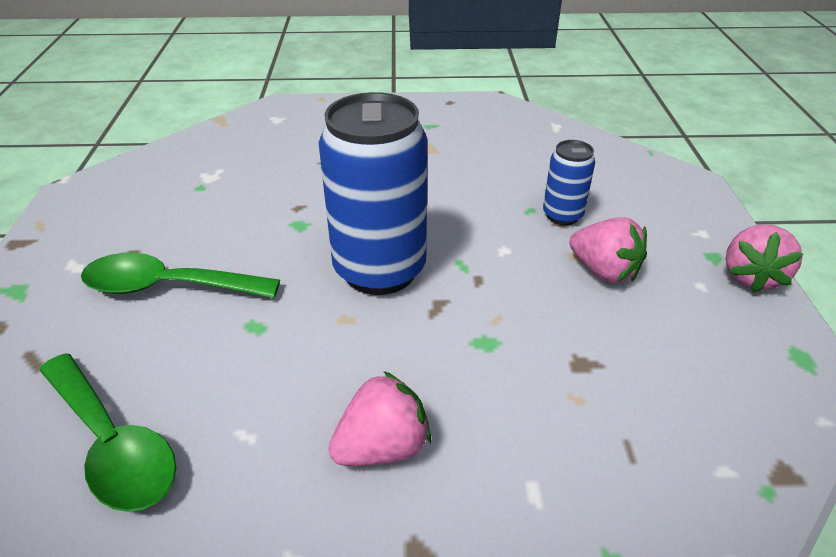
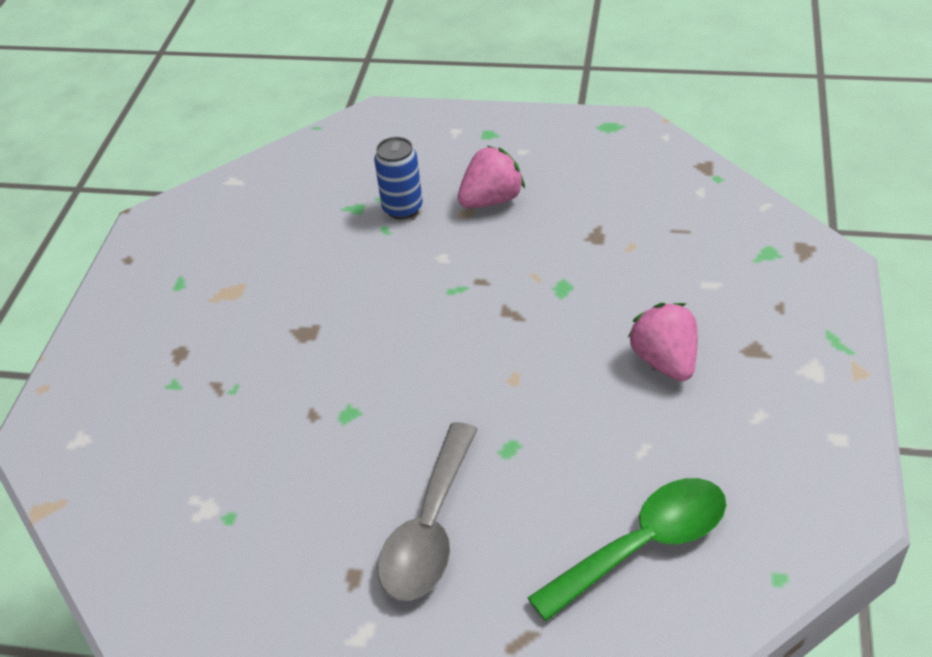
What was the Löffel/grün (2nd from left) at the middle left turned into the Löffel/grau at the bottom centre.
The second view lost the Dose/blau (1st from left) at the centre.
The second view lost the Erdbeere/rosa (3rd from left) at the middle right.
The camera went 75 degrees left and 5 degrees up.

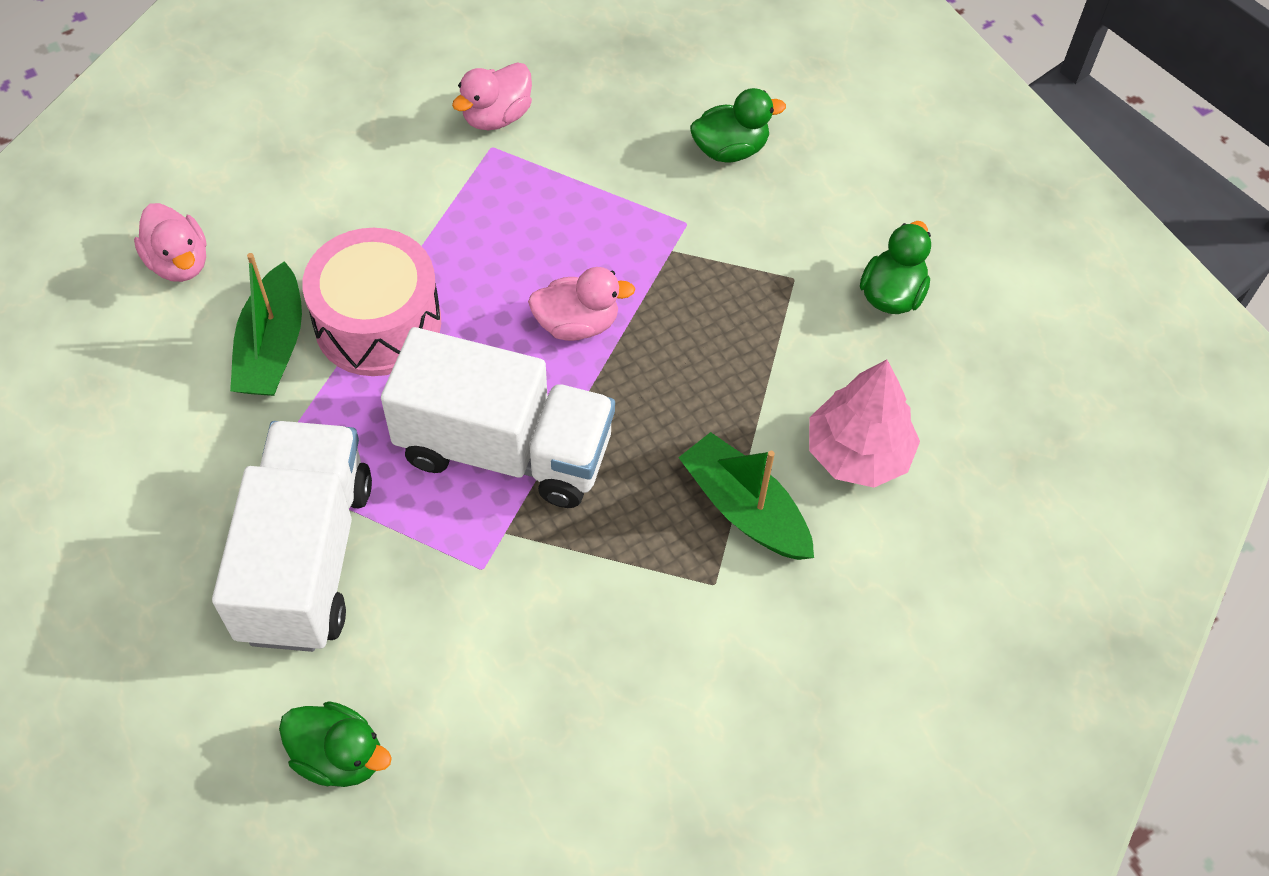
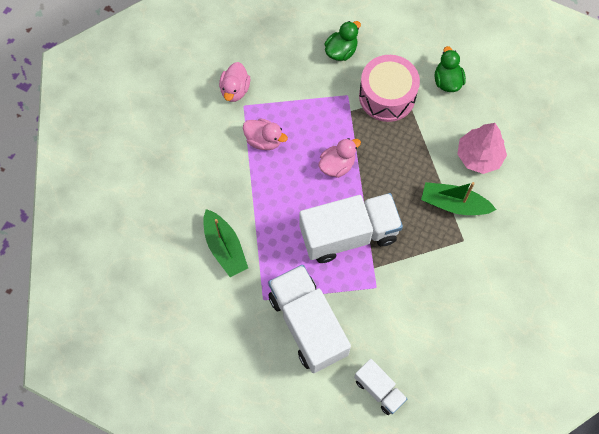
The Ente/rosa (1st from left in the first image) ended up elsewhere, having gone from the top left to the top centre.
Where the Ente/grün (1st from left) stood at the bottom left, the Lastwagen/weiß (3rd from left) came to stand at the bottom centre.
The Trommel/rosa ended up elsewhere, having gone from the middle left to the top centre.
The camera went 30 degrees left and 10 degrees up.

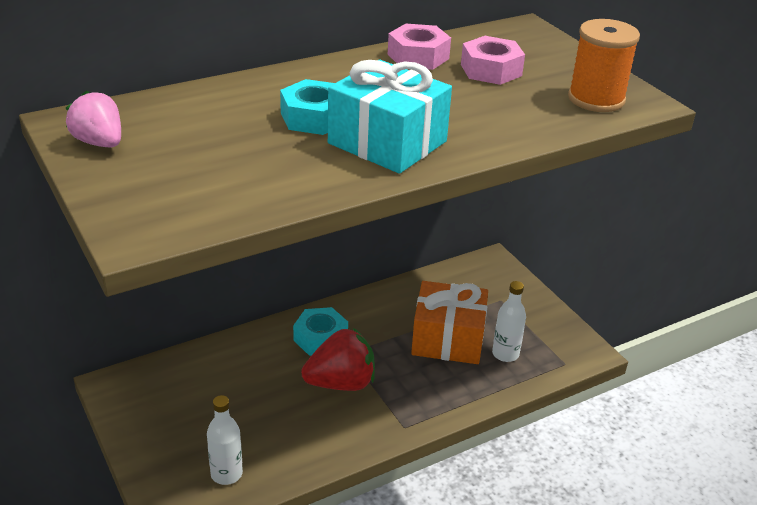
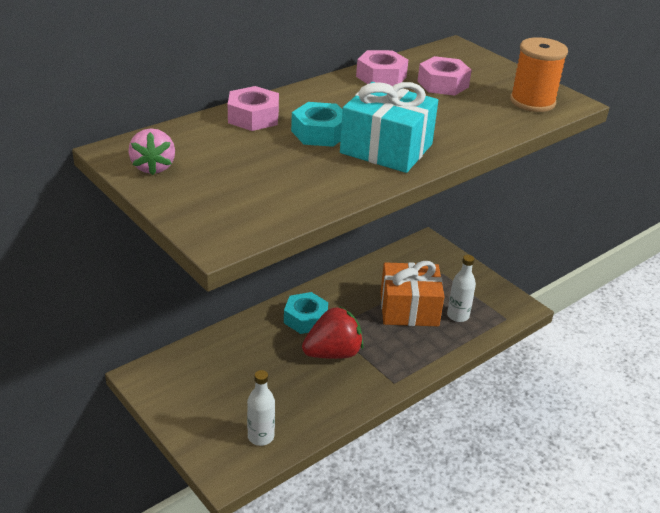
The Erdbeere/rosa at the top left ended up facing another way, 135 degrees counterclockwise from before.
The second view gained the Sechskantmutter/rosa (1st from left) at the top centre.
The camera went 10 degrees left and 0 degrees up.

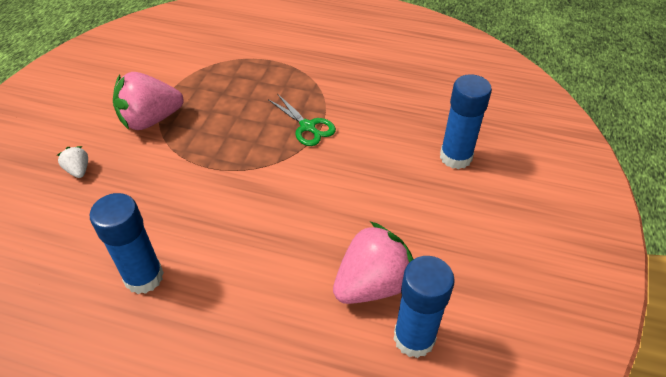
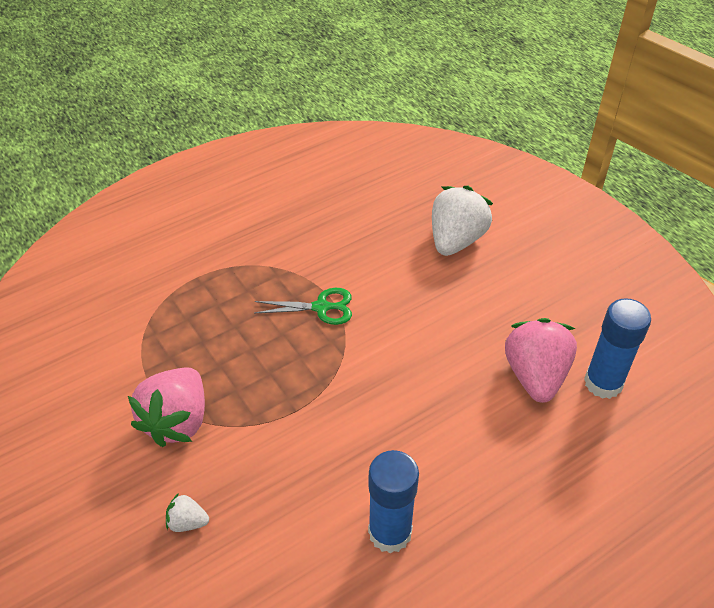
Where the Klebestift/blau (3rd from left) stood at the top right, the Erdbeere/weiß (2nd from left) came to stand at the centre.
The camera went 50 degrees left and 0 degrees up.

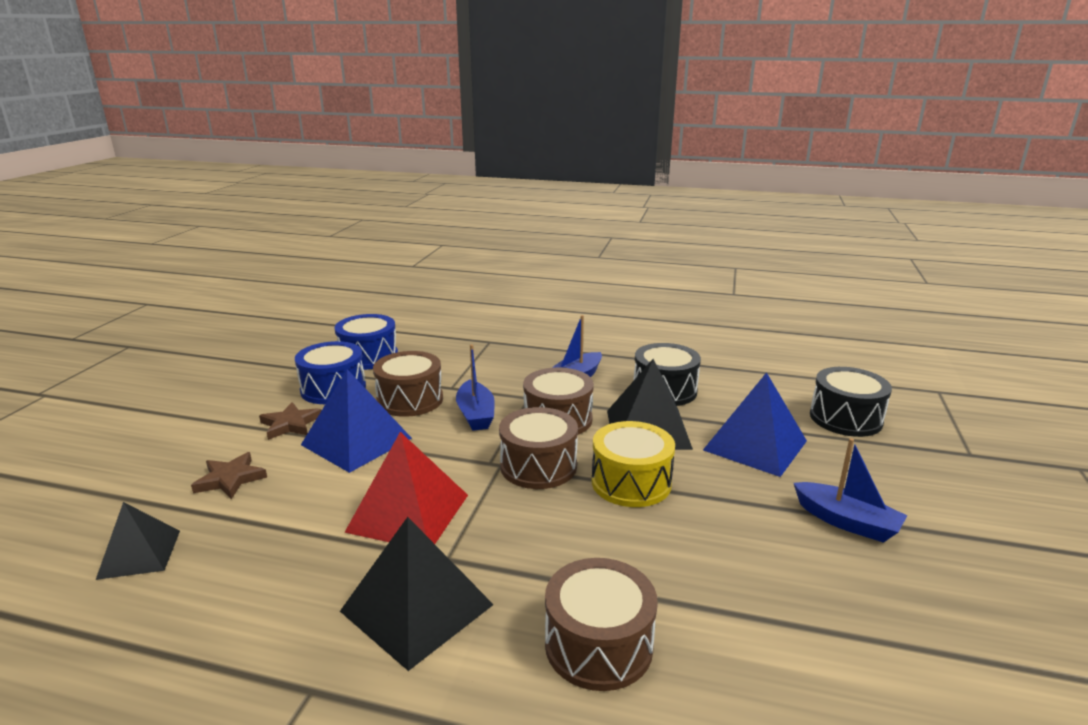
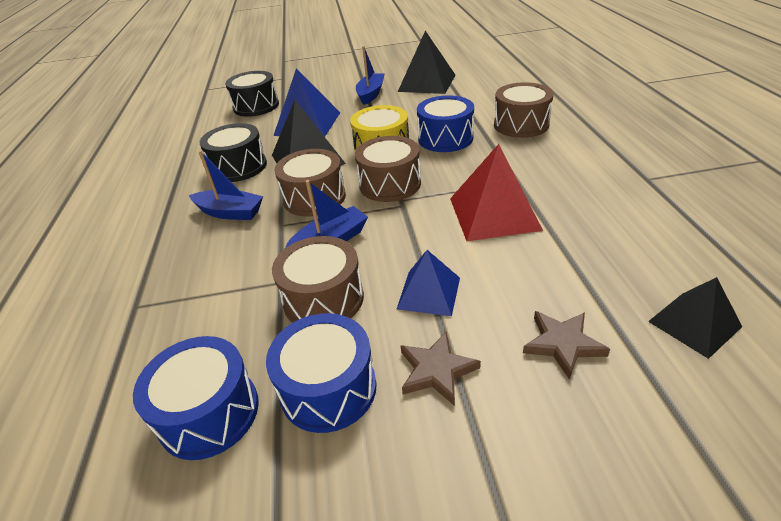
The size of the Pyramide/blau (1st from left in the first image) at the middle left changed by a factor of 0.62.
The Pyramide/schwarz (2nd from left) ended up elsewhere, having gone from the bottom centre to the top centre.
The second view gained the Trommel/blau (3rd from left) at the top centre.
The camera went 110 degrees left and 15 degrees up.

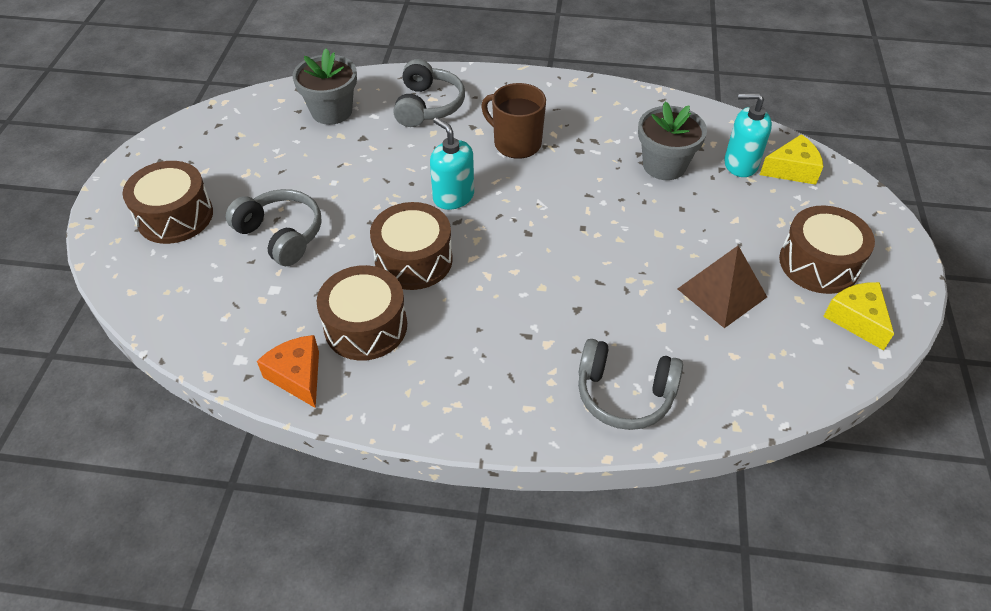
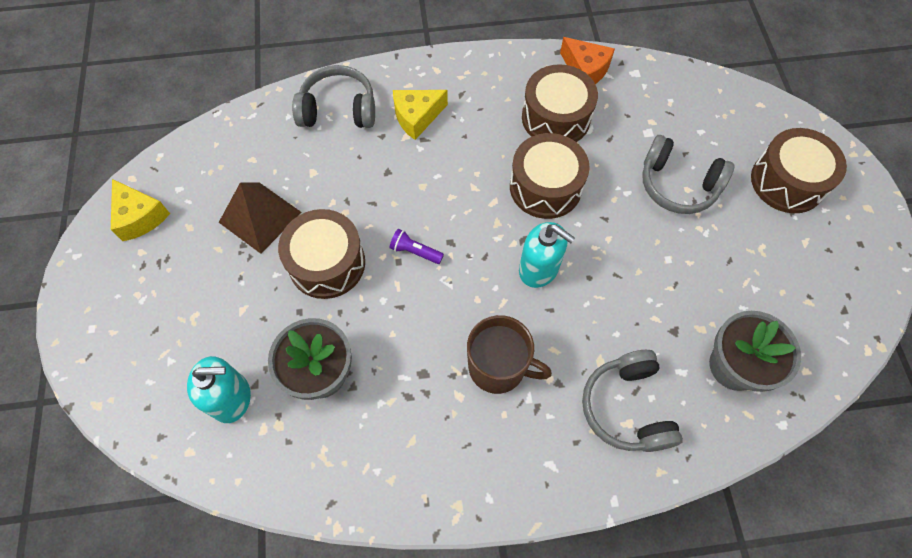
The Trommel/braun (4th from left in the first image) ended up elsewhere, having gone from the middle right to the centre.
The second view gained the Taschenlampe/lila at the centre.
The Käse/gelb (1st from left in the first image) ended up elsewhere, having gone from the top right to the top centre.
The camera went 165 degrees right and 15 degrees up.

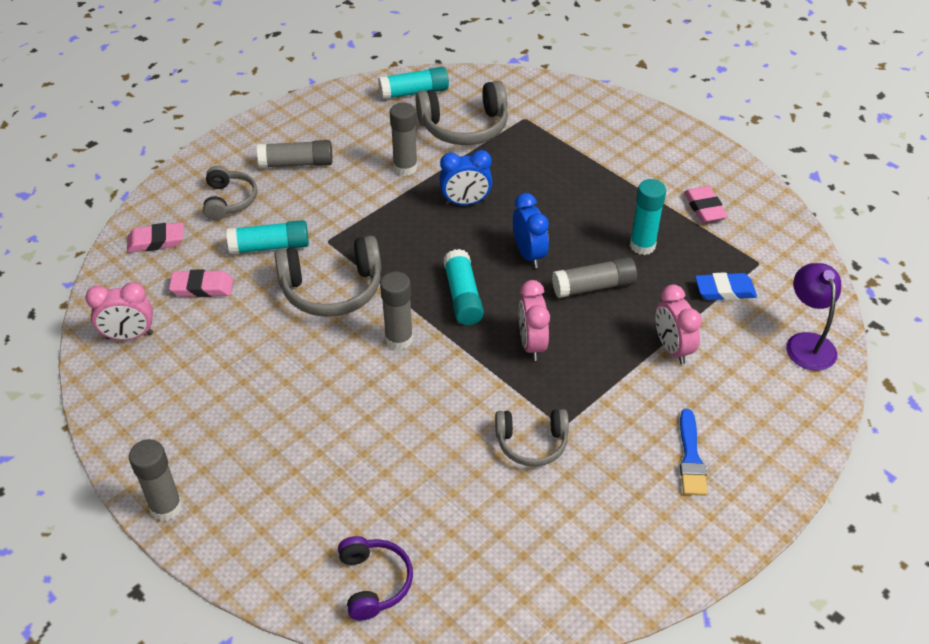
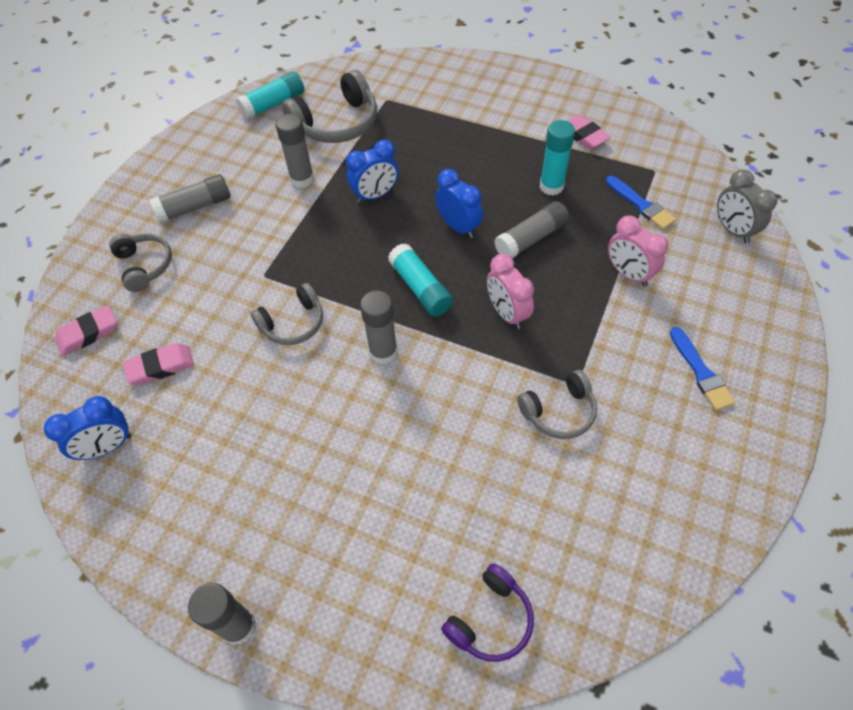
What was the Wecker/rosa (1st from left) at the middle left turned into the Wecker/blau (1st from left) at the middle left.
The size of the Kopfhörer/grau (2nd from left) at the centre changed by a factor of 0.62.
The Kopfhörer/lila at the bottom centre ended up facing another way, 75 degrees clockwise from before.
Where the Radiergummi/blau stood at the middle right, the Pinsel/blau (1st from left) came to stand at the top right.
Where the Lampe/lila stood at the middle right, the Wecker/grau came to stand at the top right.
The second view lost the Klebestift/türkis (1st from left) at the middle left.
The camera went 20 degrees left and 10 degrees up.

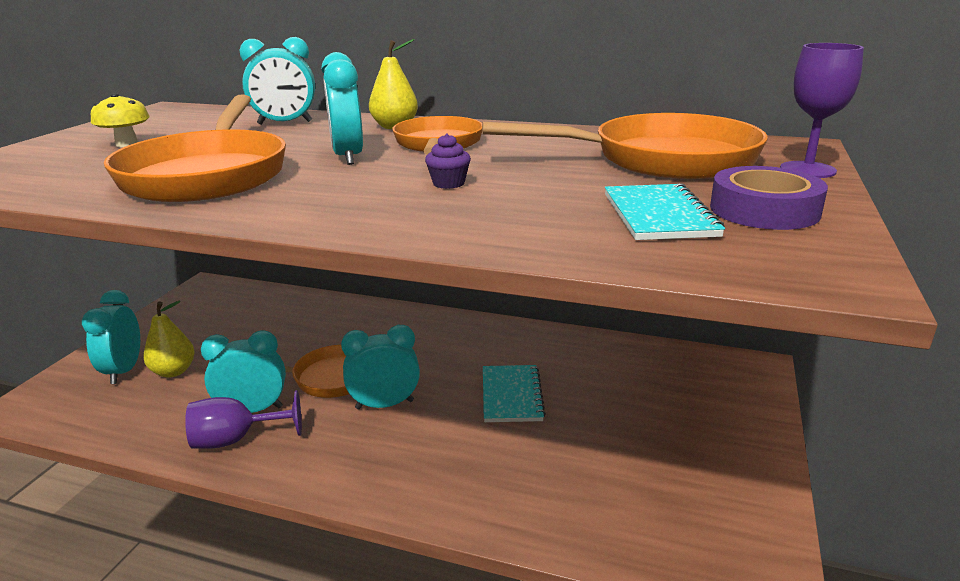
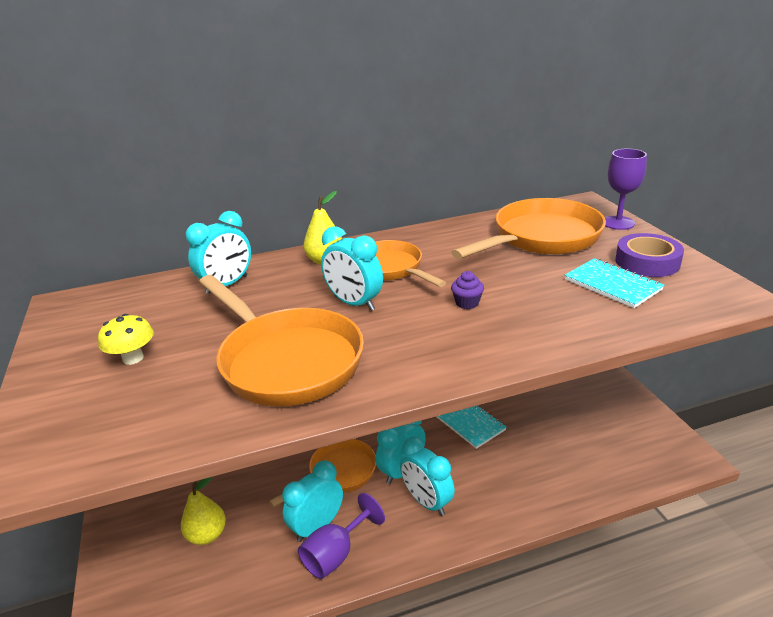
The Wecker/türkis (1st from left in the first image) ended up elsewhere, having gone from the middle left to the bottom centre.
The camera went 35 degrees left and 5 degrees up.

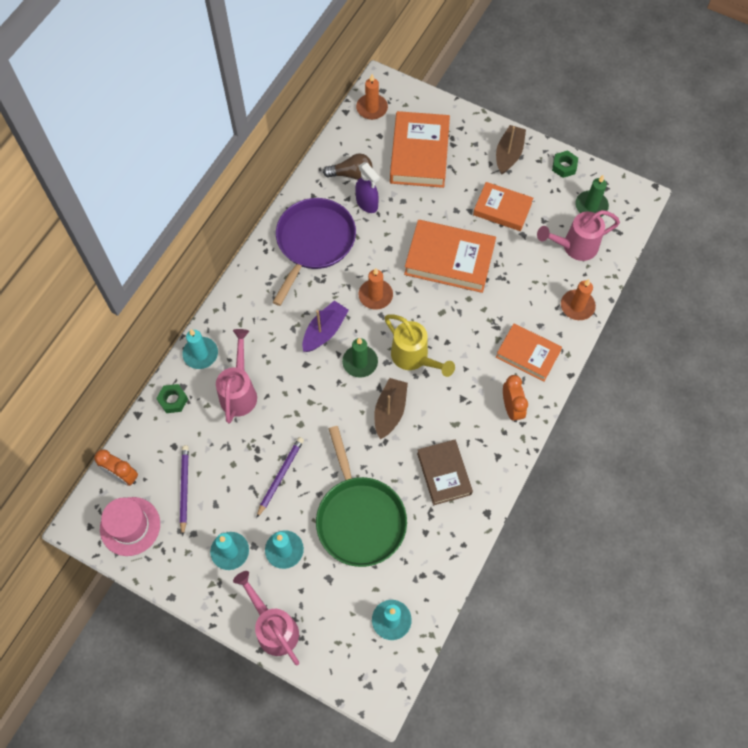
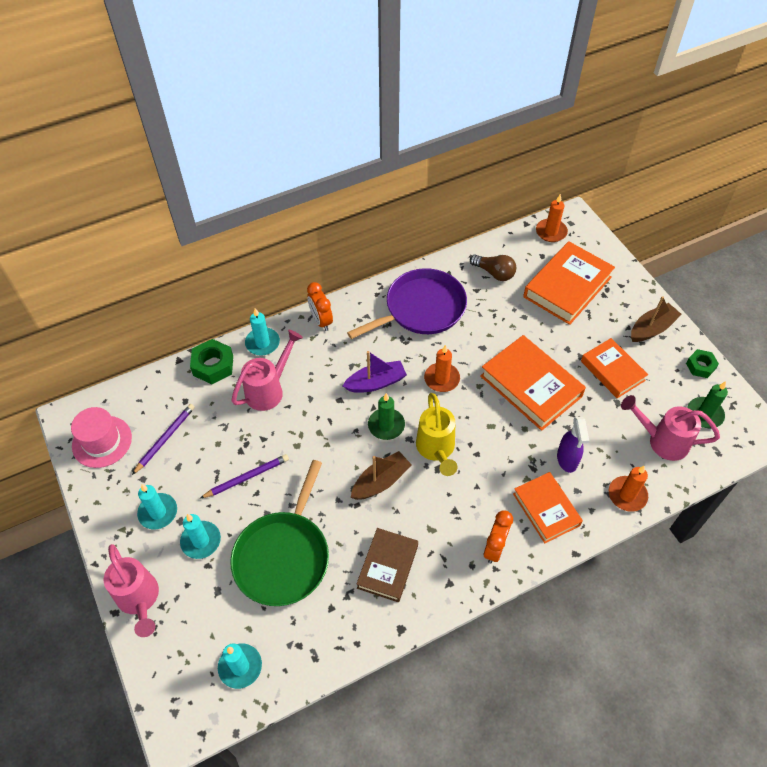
The Gießkanne/rosa (2nd from left in the first image) at the bottom centre ended up facing another way, 150 degrees clockwise from before.
The size of the Sechskantmutter/grün (1st from left) at the middle left changed by a factor of 1.54.
The Wecker/orange (1st from left) ended up elsewhere, having gone from the middle left to the centre.
The Sprühflasche/lila ended up elsewhere, having gone from the top centre to the middle right.
The camera went 35 degrees right and 10 degrees down.

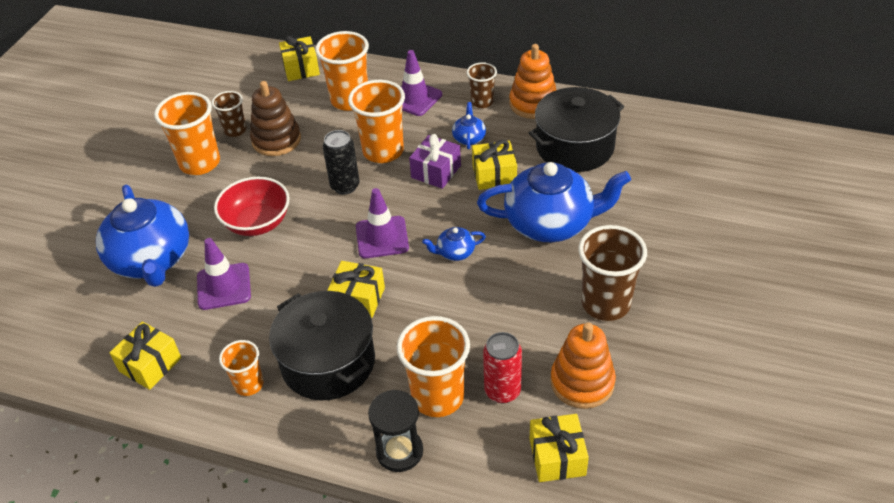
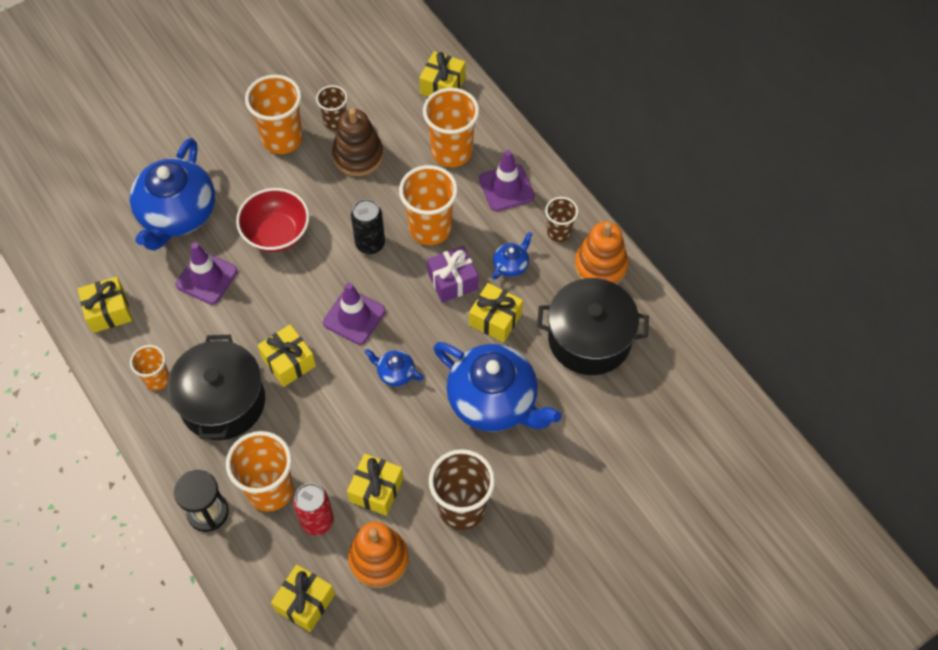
The second view gained the Geschenk/gelb (4th from left) at the bottom centre.
The camera went 35 degrees right and 15 degrees up.

